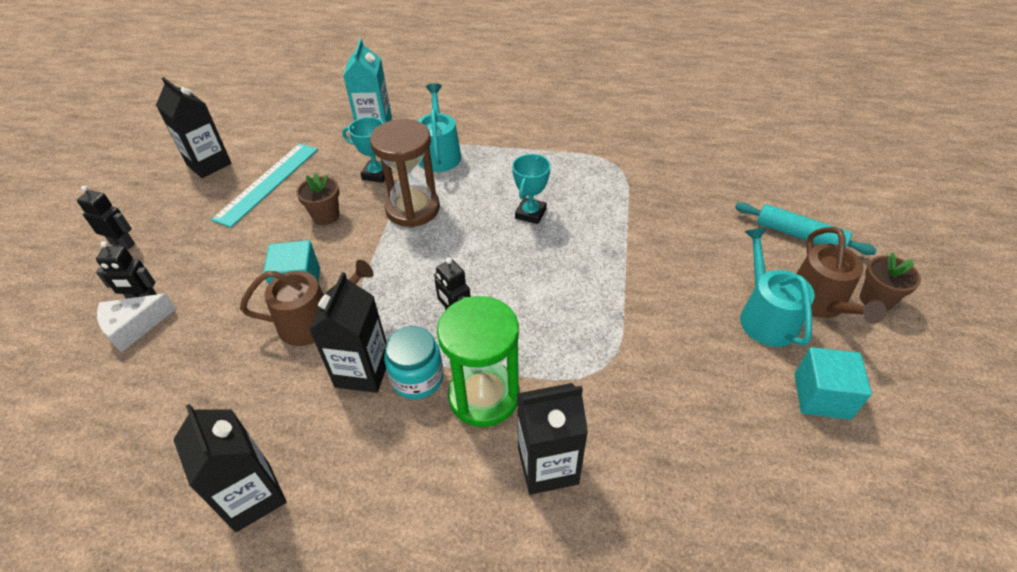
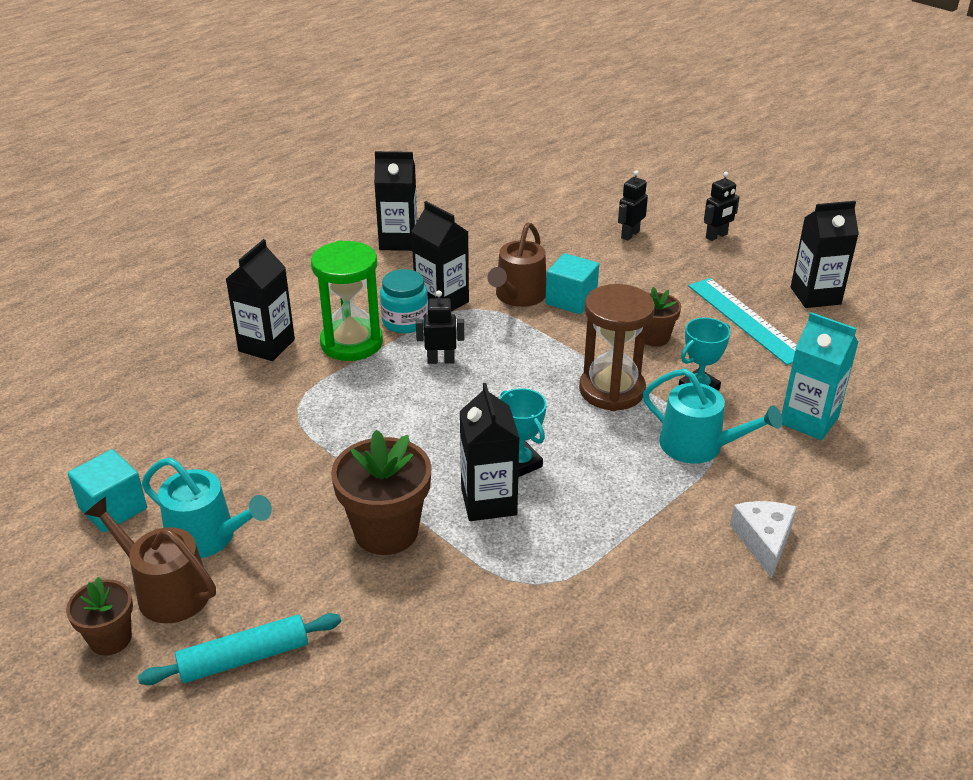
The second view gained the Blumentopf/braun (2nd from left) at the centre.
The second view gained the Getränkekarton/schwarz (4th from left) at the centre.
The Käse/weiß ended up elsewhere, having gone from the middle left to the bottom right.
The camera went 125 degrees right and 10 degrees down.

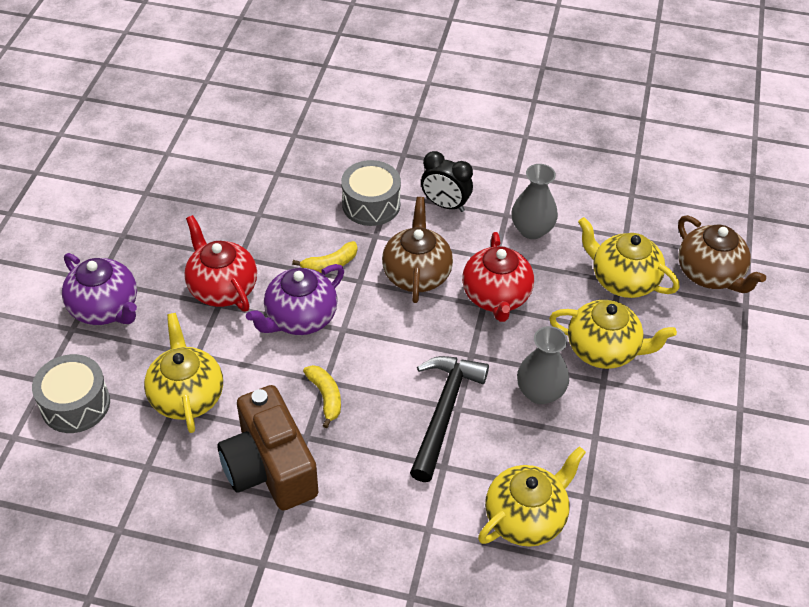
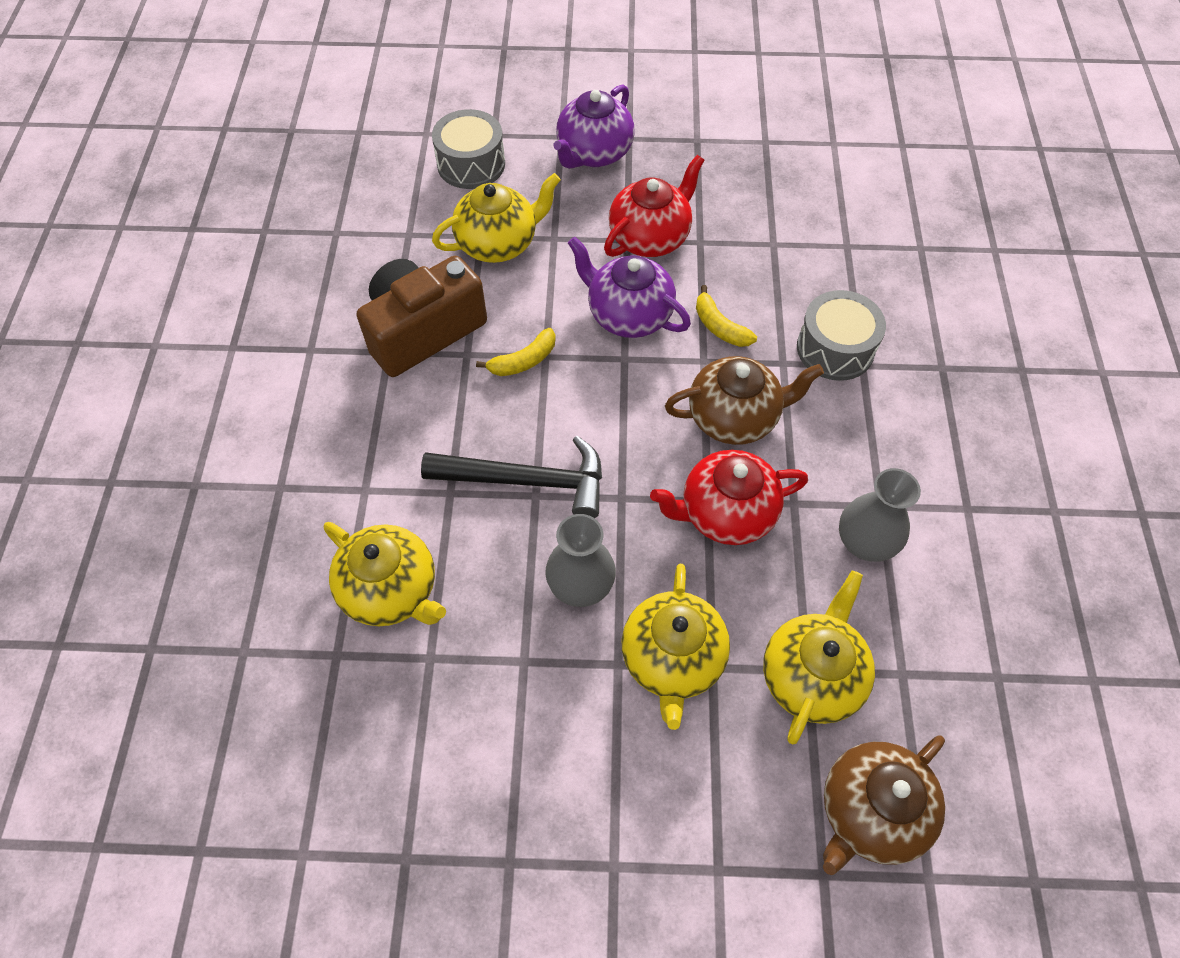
The second view lost the Wecker/schwarz at the top centre.
The camera went 80 degrees right and 10 degrees up.

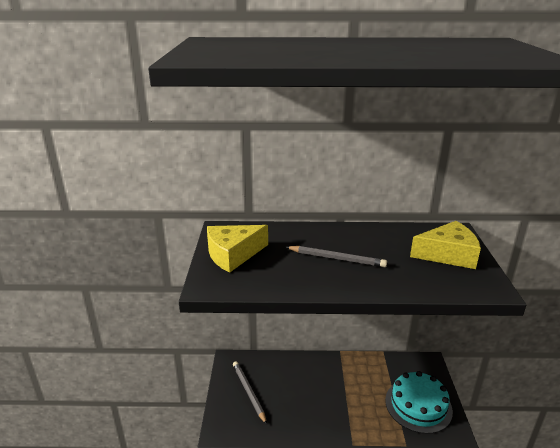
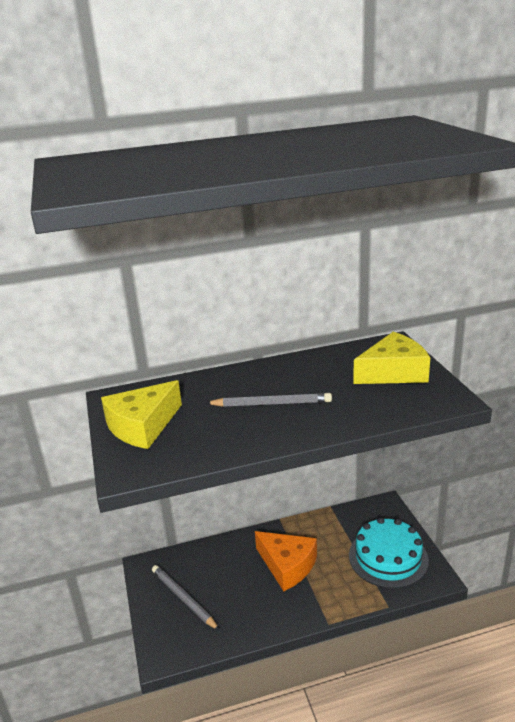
The second view gained the Käse/orange at the bottom centre.
The camera went 15 degrees left and 0 degrees up.

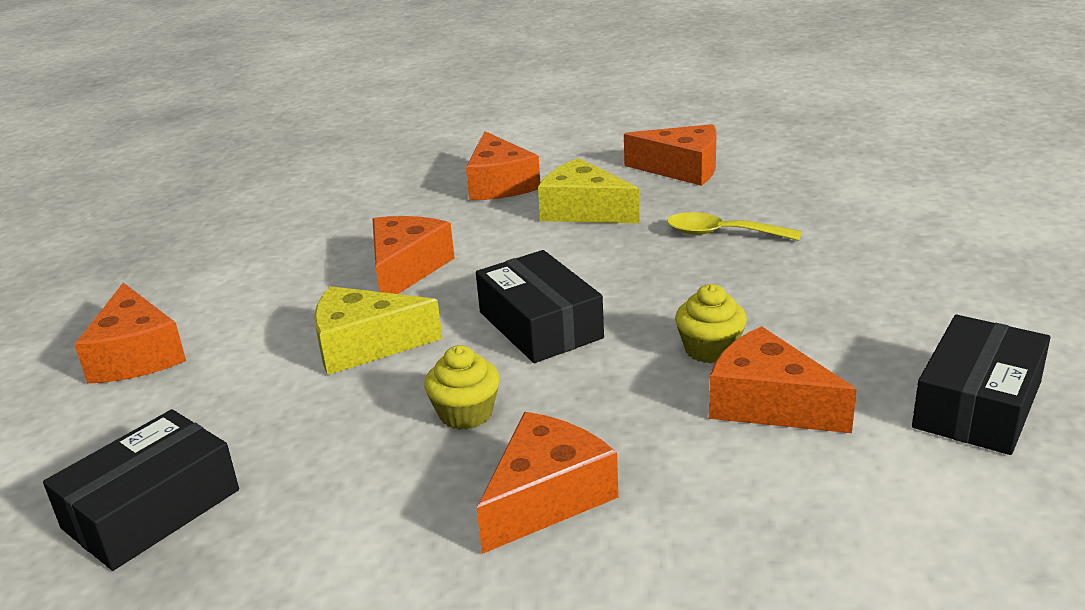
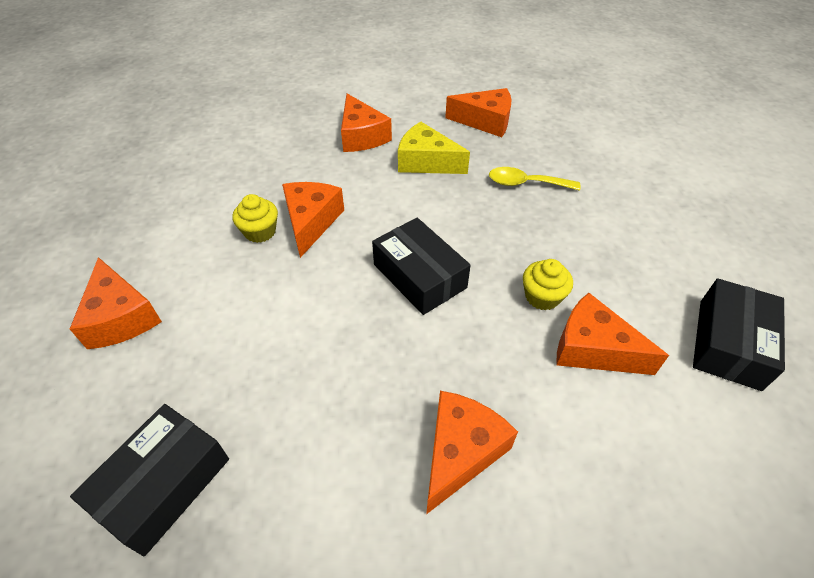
The Muffin/gelb (1st from left) ended up elsewhere, having gone from the centre to the middle left.
The second view lost the Käse/gelb (1st from left) at the centre.
The camera went 10 degrees left and 20 degrees up.

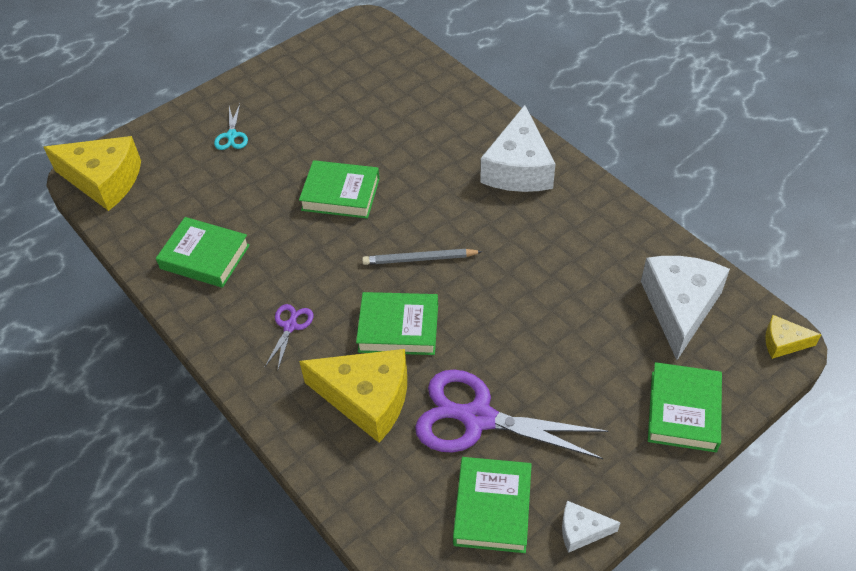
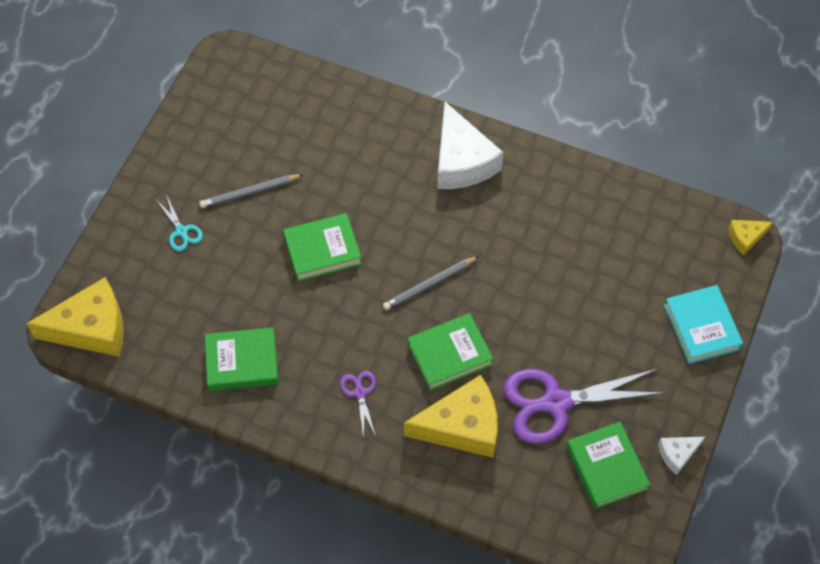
The second view gained the Bleistift/grau (1st from left) at the middle left.
What was the Buch/grün (5th from left) at the bottom right turned into the Buch/türkis at the middle right.
The second view lost the Käse/weiß (3rd from left) at the middle right.
The camera went 30 degrees left and 10 degrees up.

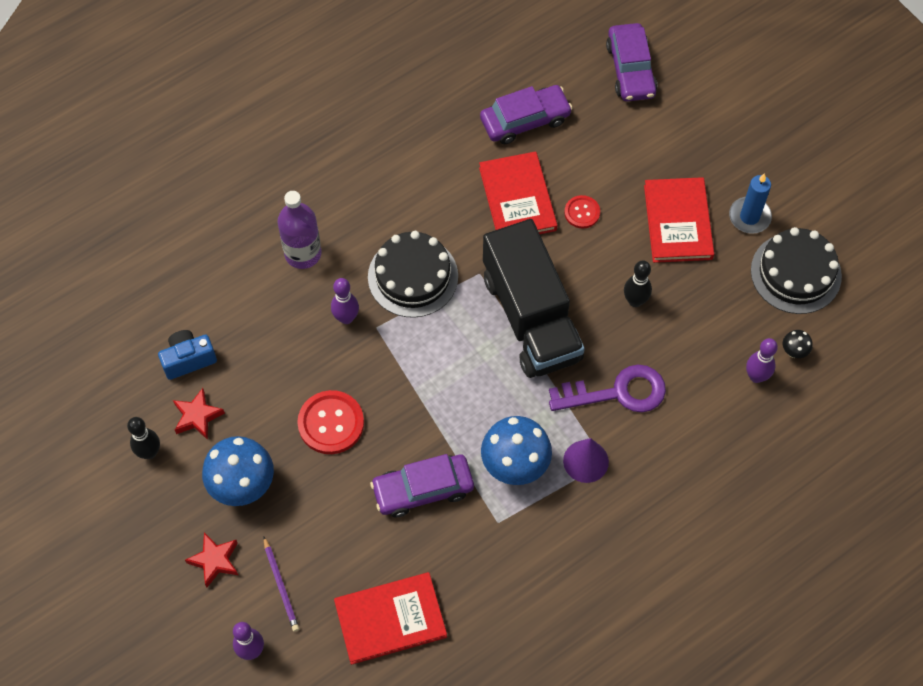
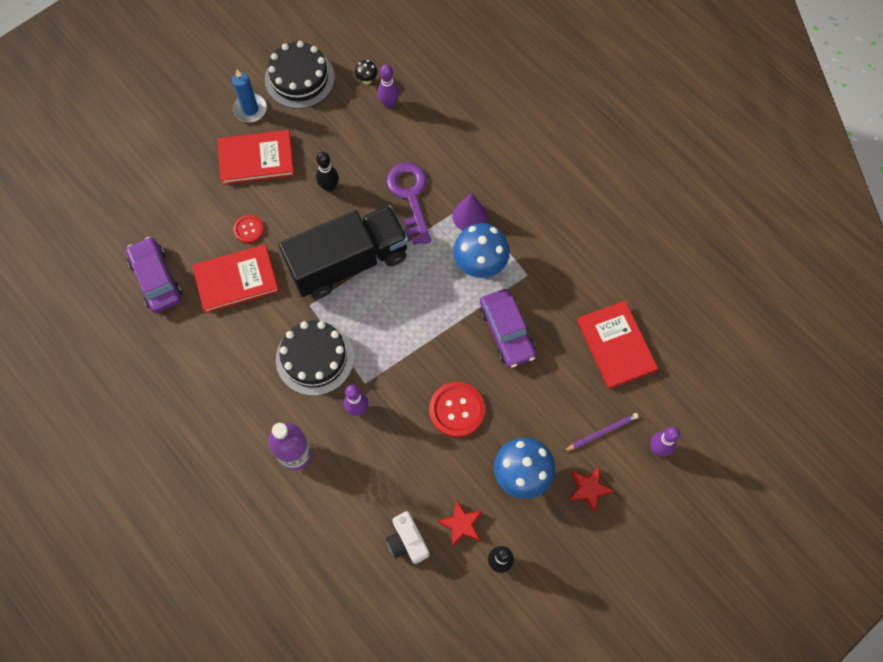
What was the Kamera/blau at the middle left turned into the Kamera/weiß at the bottom centre.
The second view lost the Auto/lila (3rd from left) at the top right.
The camera went 95 degrees left and 5 degrees up.

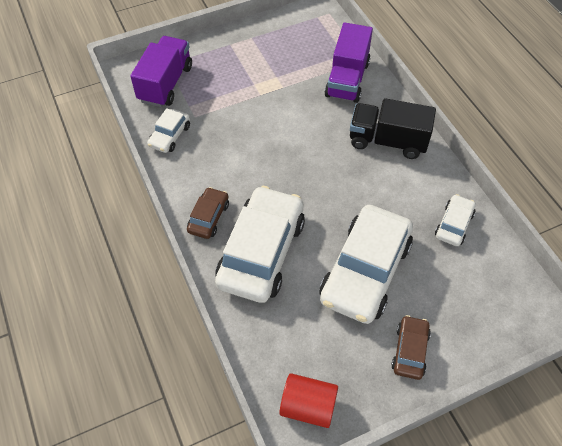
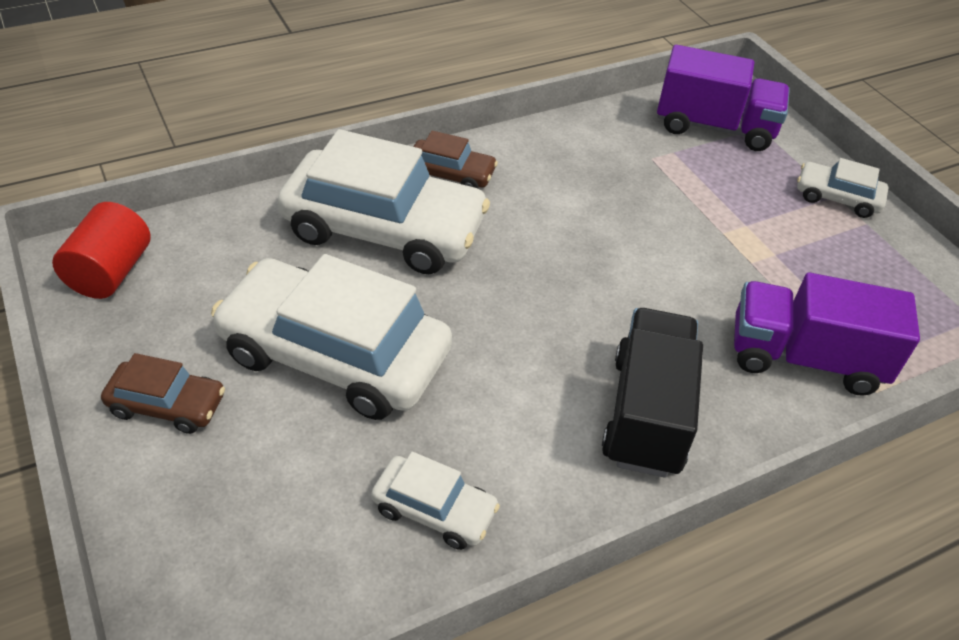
The Auto/weiß (1st from left in the first image) ended up elsewhere, having gone from the top left to the top right.
The camera went 85 degrees right and 10 degrees down.

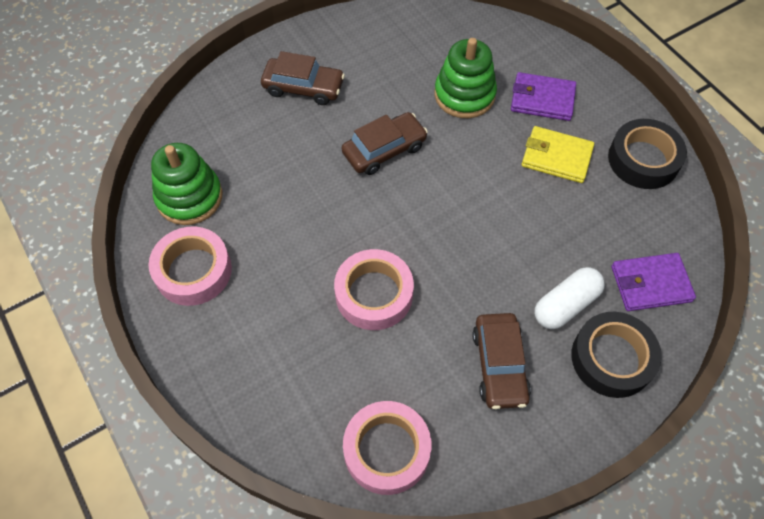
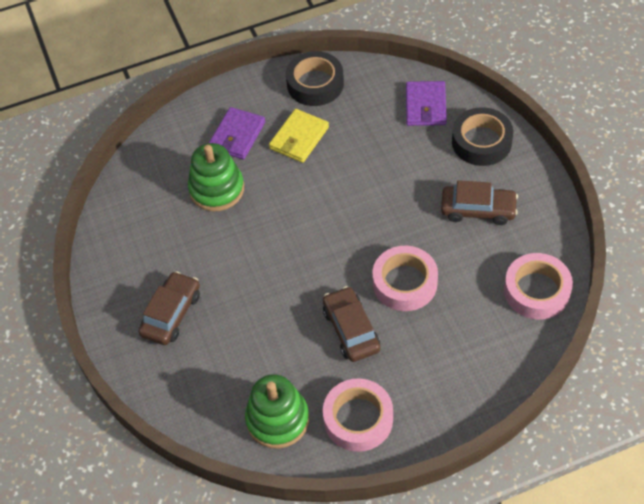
The Auto/braun (2nd from left) ended up elsewhere, having gone from the top centre to the centre.
The second view lost the Kapsel/weiß at the middle right.
The camera went 75 degrees left and 5 degrees down.

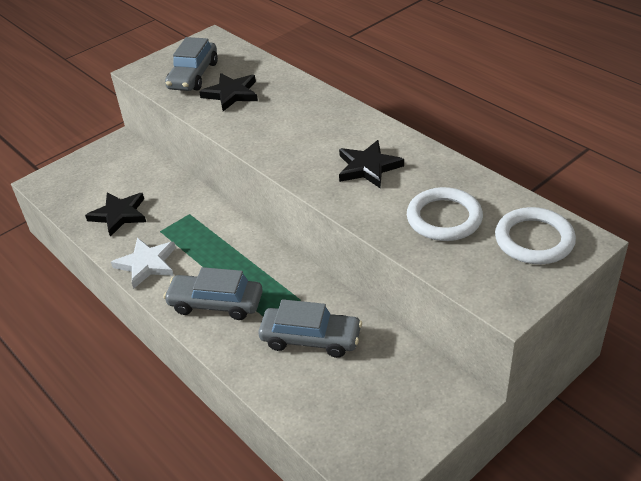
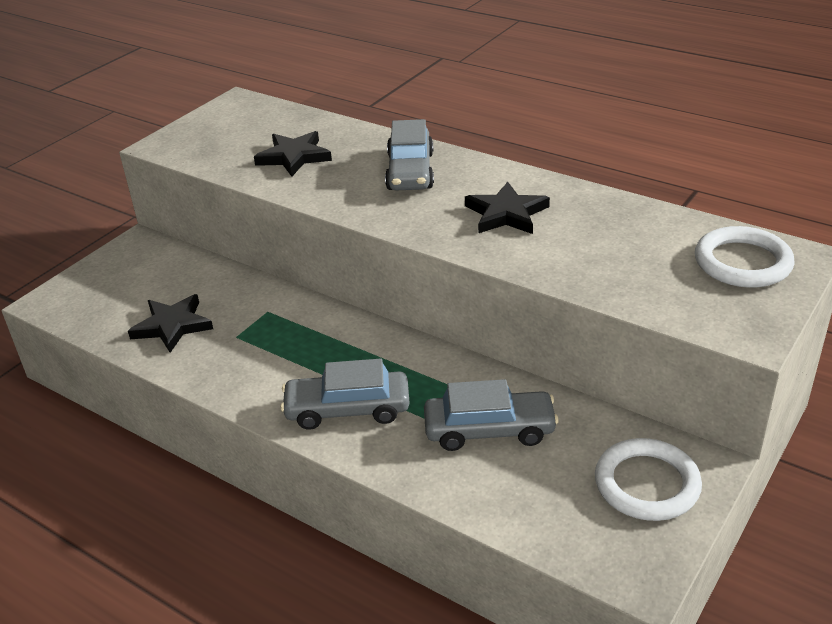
The Auto/grau (1st from left in the first image) ended up elsewhere, having gone from the top left to the top centre.
The Ring/weiß (1st from left) ended up elsewhere, having gone from the middle right to the bottom right.
The second view lost the Stern/weiß at the middle left.
The camera went 15 degrees left and 5 degrees down.

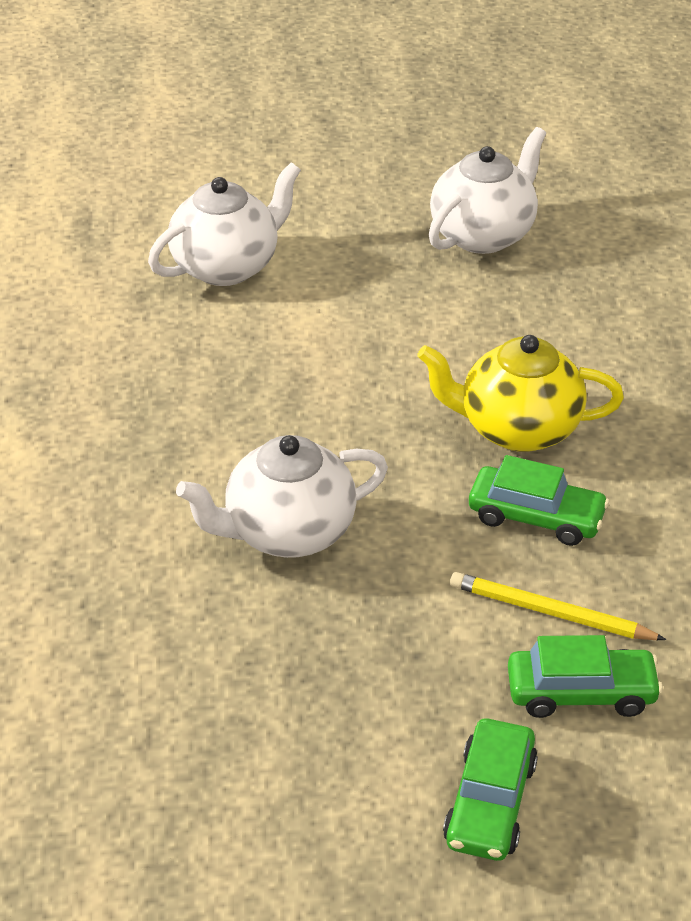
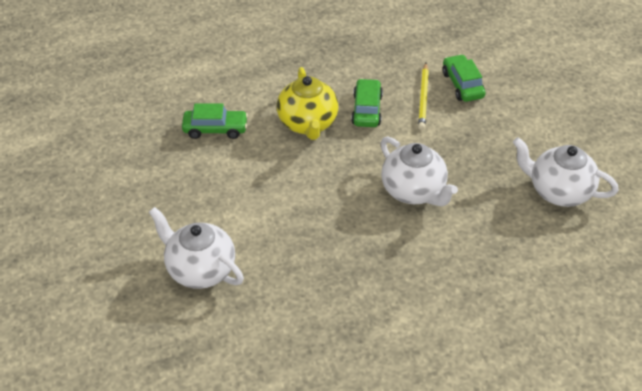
The Auto/grün (1st from left) ended up elsewhere, having gone from the bottom right to the top centre.
The Teekanne/weiß (3rd from left) ended up elsewhere, having gone from the top right to the middle right.
The camera went 105 degrees left and 5 degrees up.

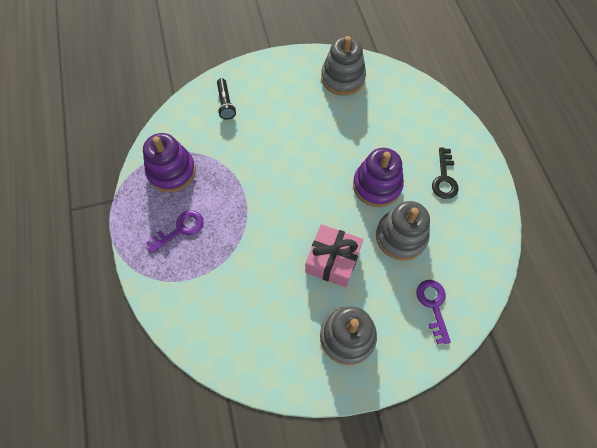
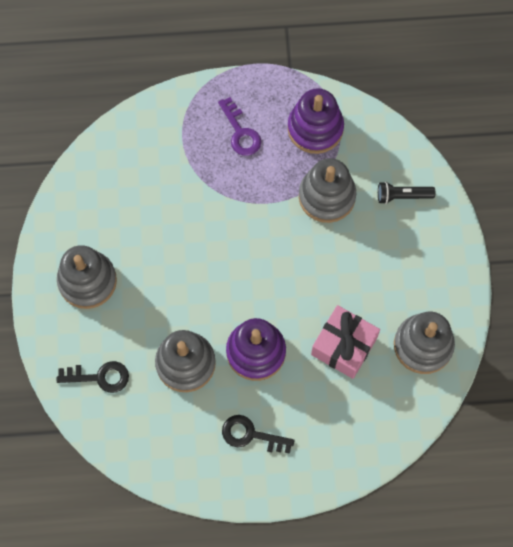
What was the Schlüssel/lila (2nd from left) at the bottom right turned into the Schlüssel/schwarz (1st from left) at the bottom left.
The second view gained the Stapelspielzeug/grau (3rd from left) at the centre.
The Geschenk/rosa ended up elsewhere, having gone from the centre to the middle right.
The camera went 100 degrees right and 5 degrees up.

